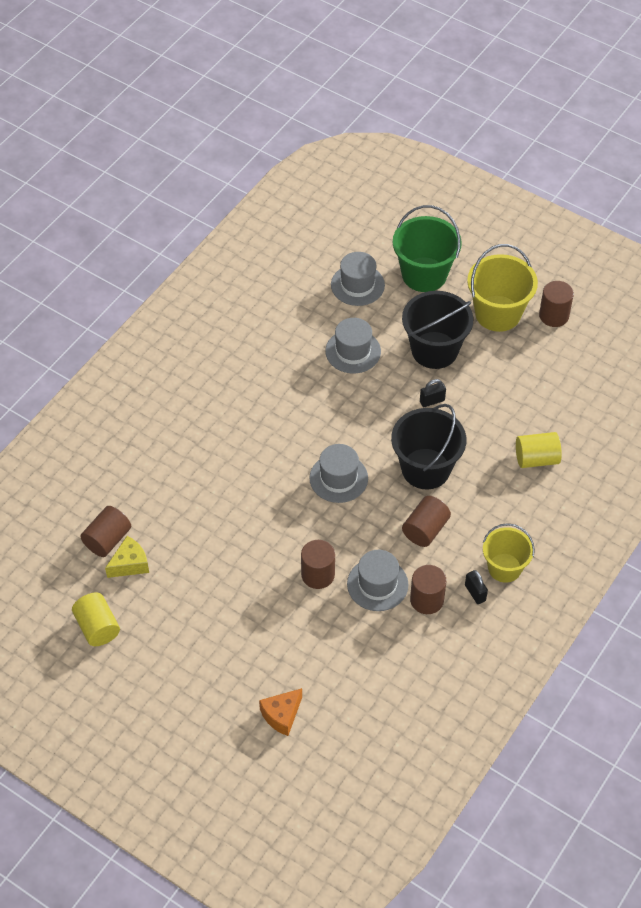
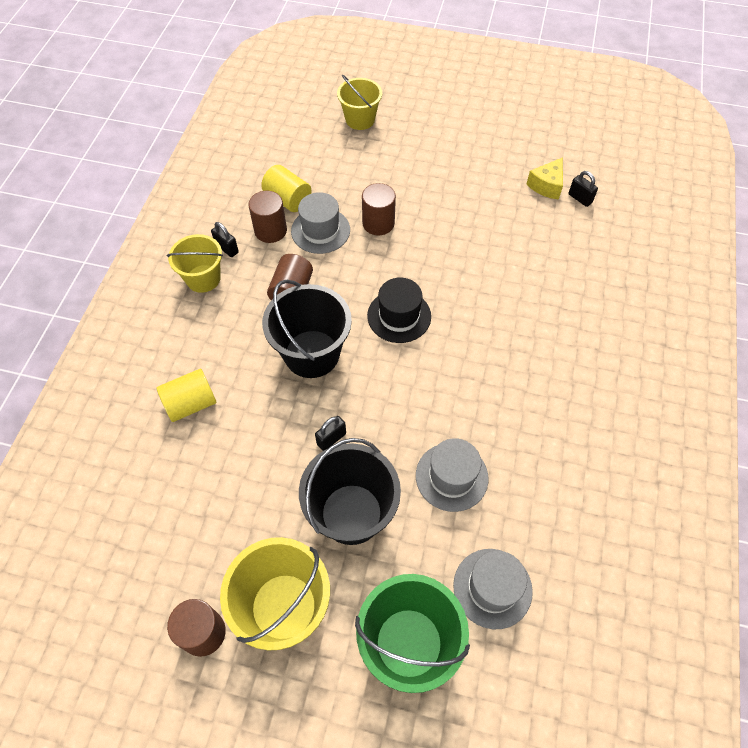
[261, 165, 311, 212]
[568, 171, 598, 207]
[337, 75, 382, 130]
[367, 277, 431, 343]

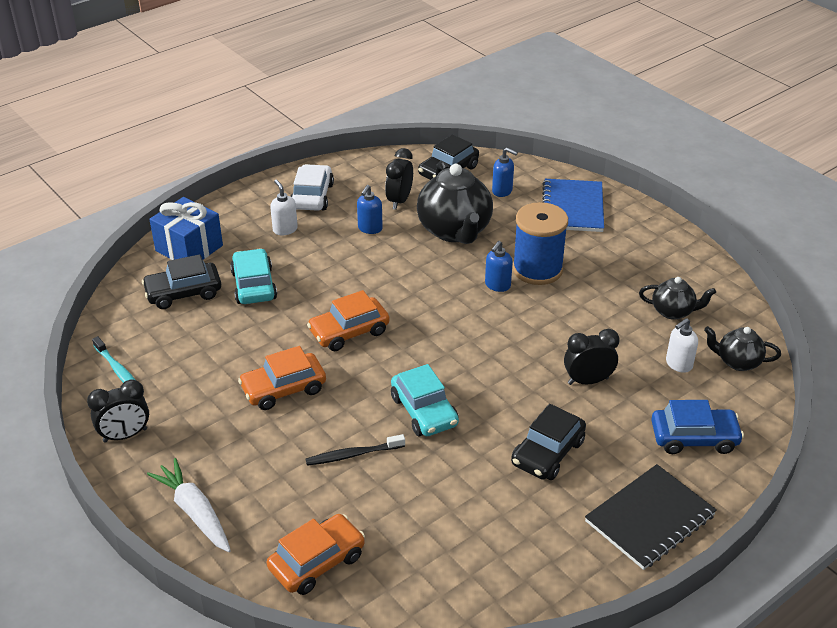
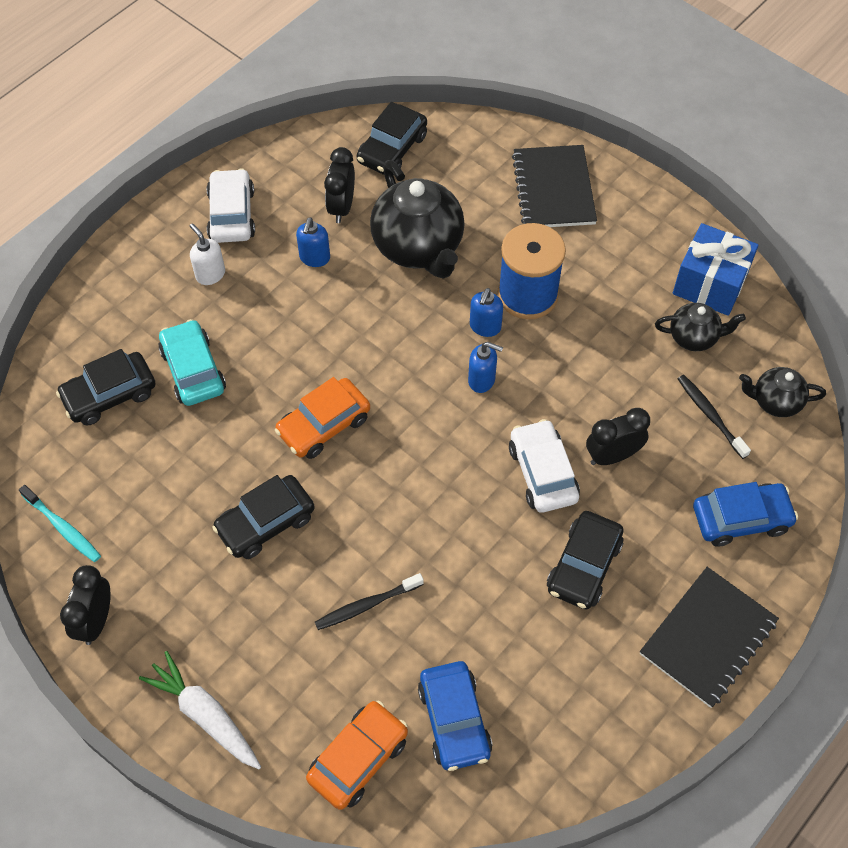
[391, 364, 459, 436] (first image)
[418, 661, 492, 771]
[509, 419, 580, 513]
[673, 223, 759, 316]
[468, 342, 503, 393]
[678, 375, 751, 459]
[212, 475, 315, 559]
[512, 145, 597, 227]
[60, 565, 111, 645]

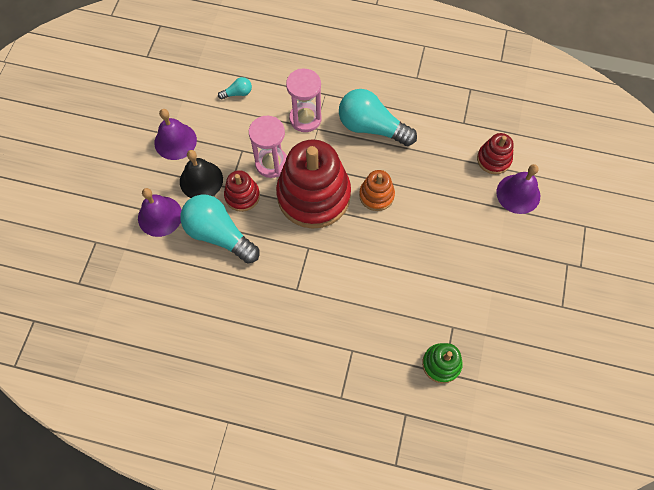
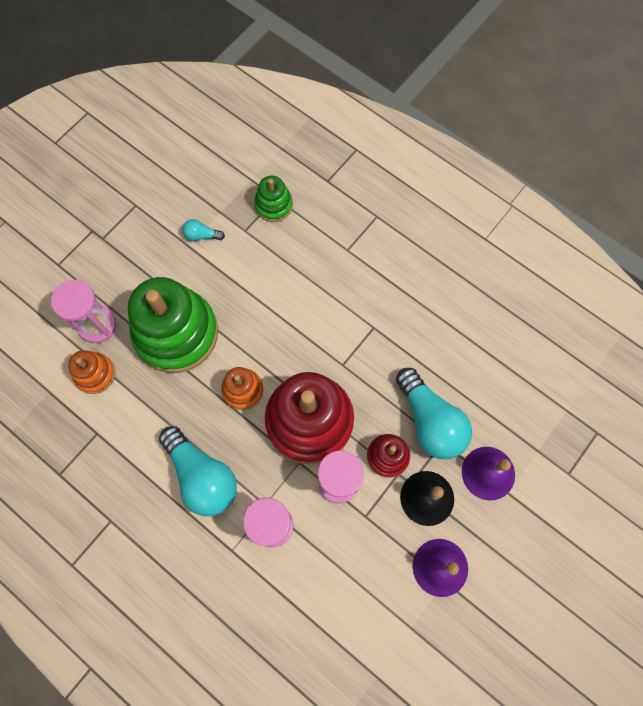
[128, 277, 218, 373]
[182, 219, 225, 241]
[51, 279, 117, 343]
[68, 350, 115, 394]

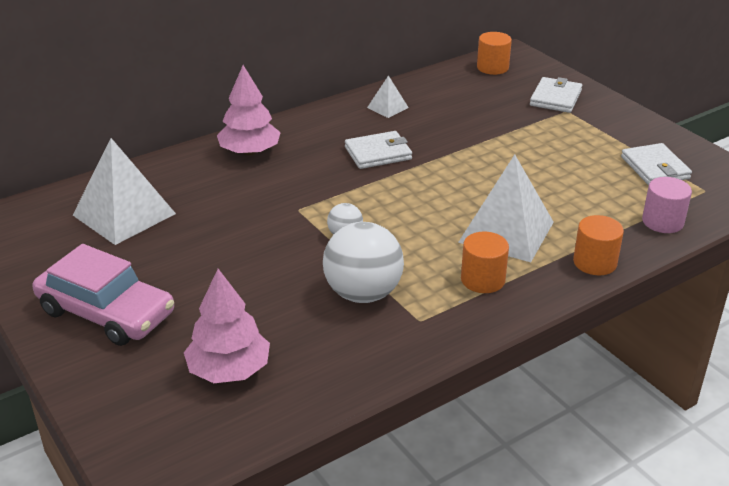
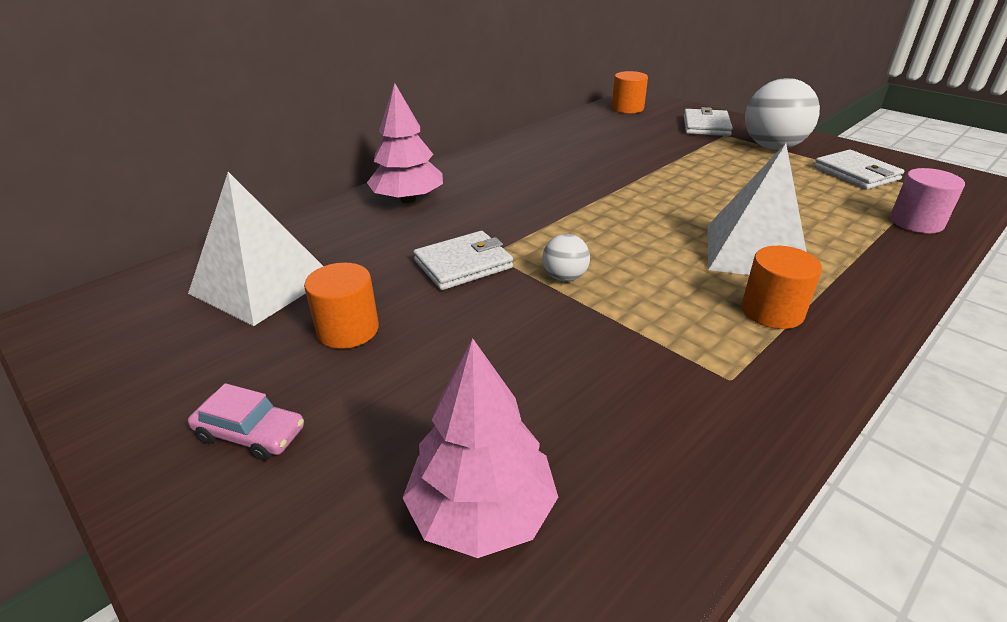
[367, 75, 409, 118] (first image)
[745, 78, 820, 150]
[413, 231, 513, 290]
[304, 263, 379, 349]
[188, 383, 304, 461]

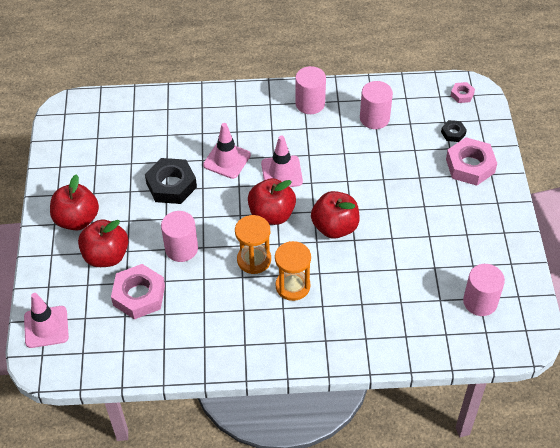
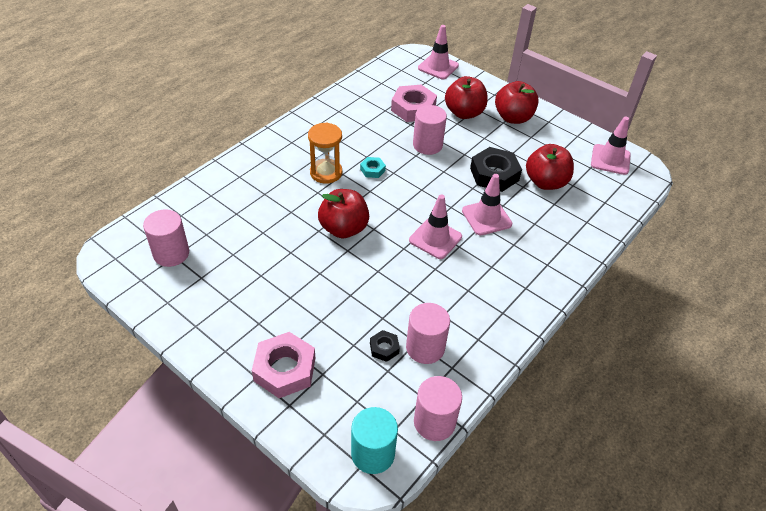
[591, 117, 631, 175]
[526, 144, 574, 190]
[414, 376, 462, 441]
[370, 330, 400, 362]
[360, 157, 386, 178]
[351, 407, 398, 474]

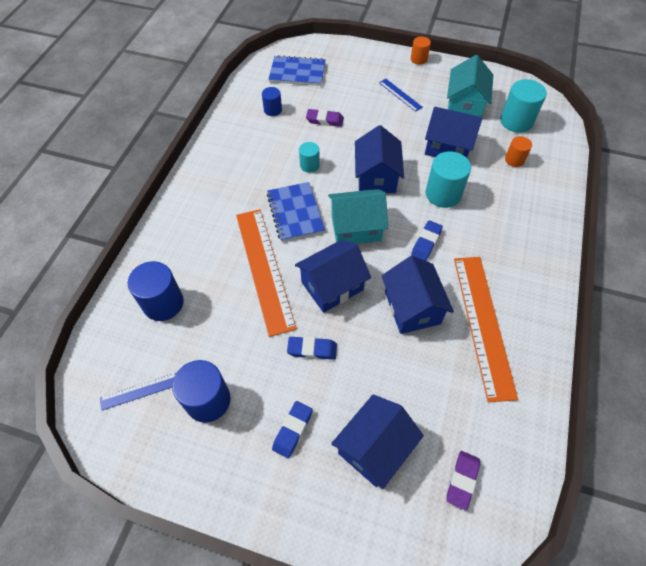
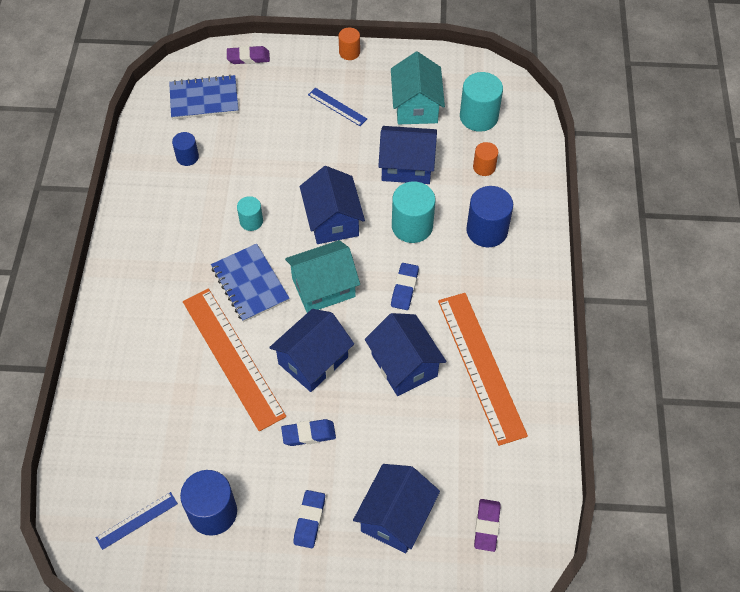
[466, 186, 513, 247]
[227, 46, 270, 64]

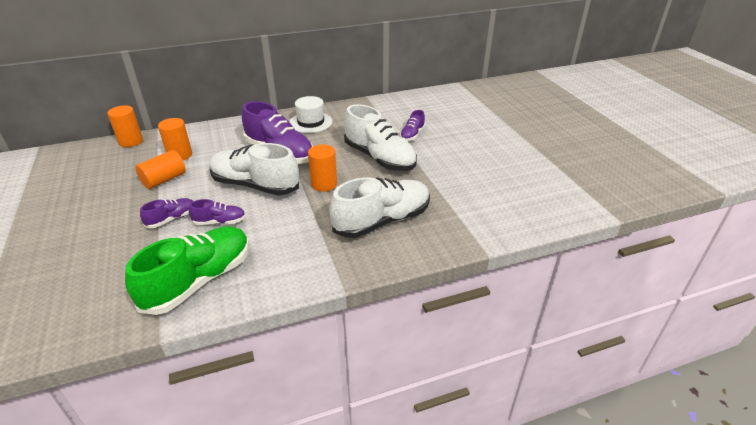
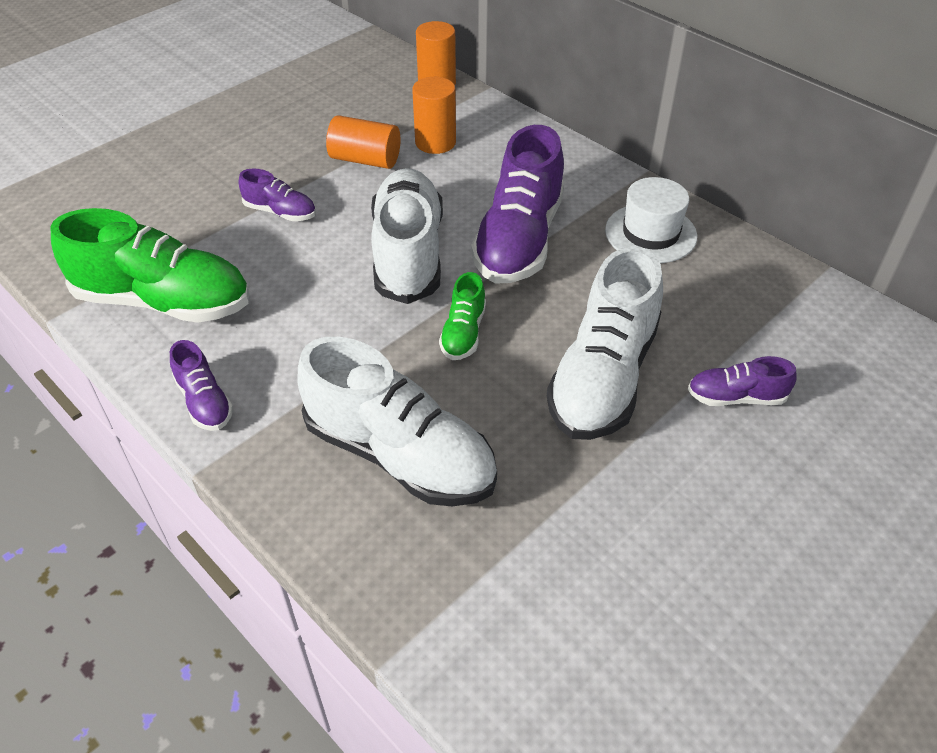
[170, 340, 233, 431]
[439, 272, 486, 360]

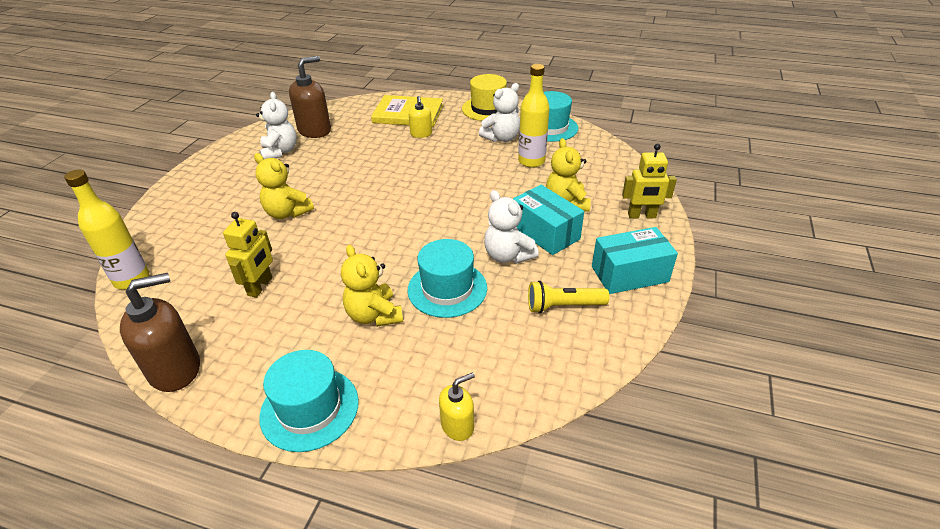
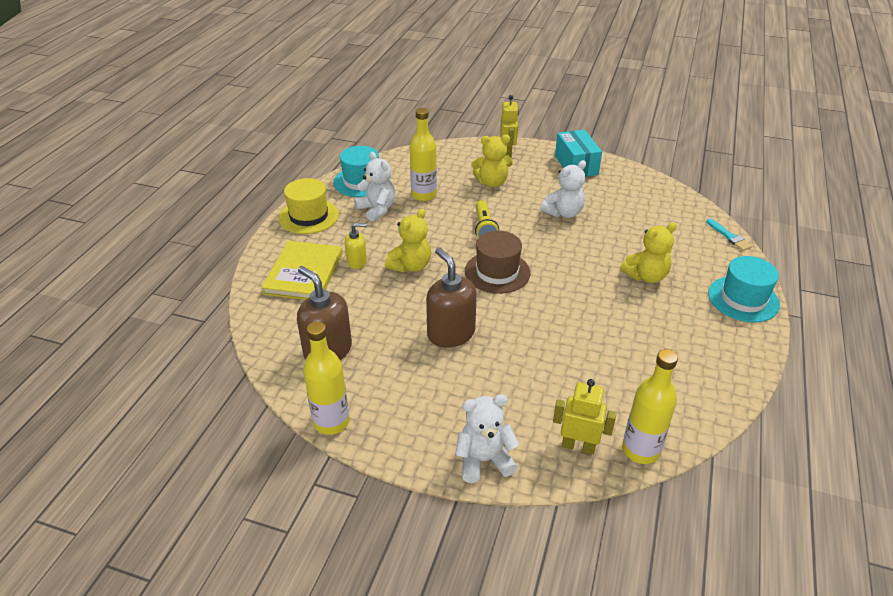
[408, 239, 487, 318] (first image)
[513, 185, 584, 255] (first image)
[303, 321, 349, 435]
[465, 231, 530, 294]
[426, 248, 477, 348]
[553, 379, 616, 455]
[385, 209, 431, 273]
[455, 394, 519, 483]
[475, 200, 499, 238]
[706, 218, 752, 251]

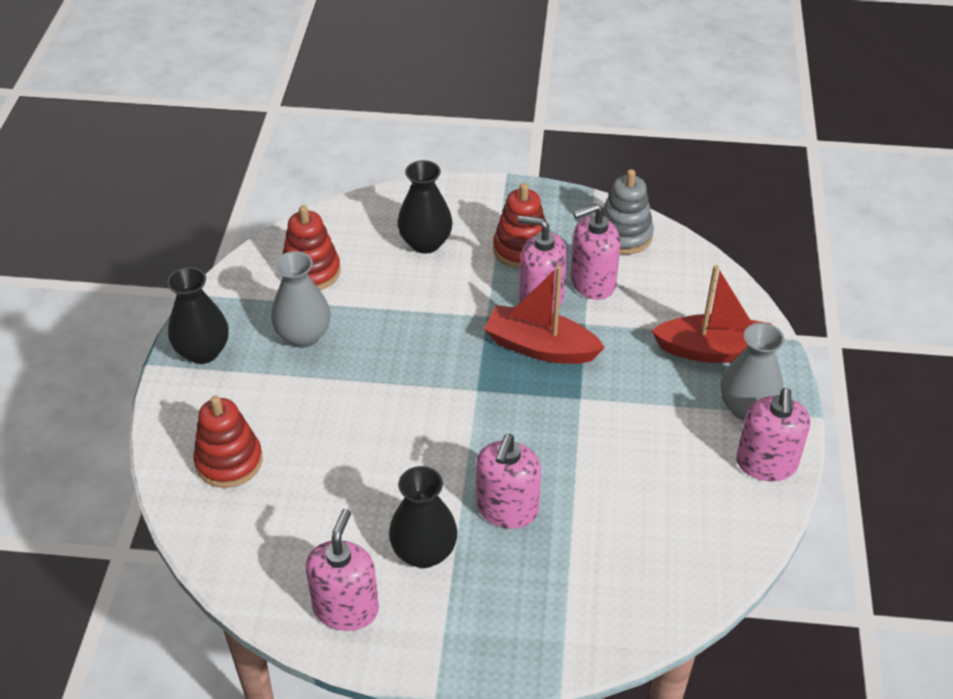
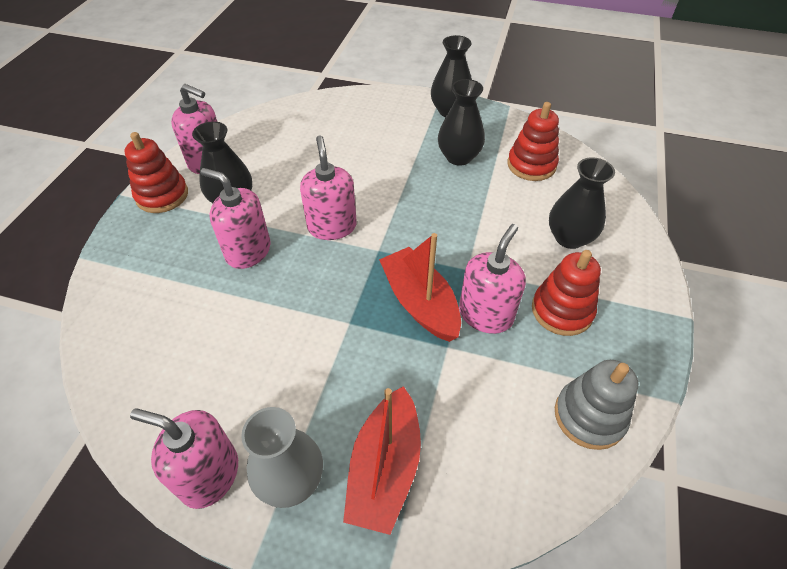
[124, 132, 188, 213]
[300, 135, 357, 240]
[438, 79, 485, 166]
[379, 233, 461, 342]

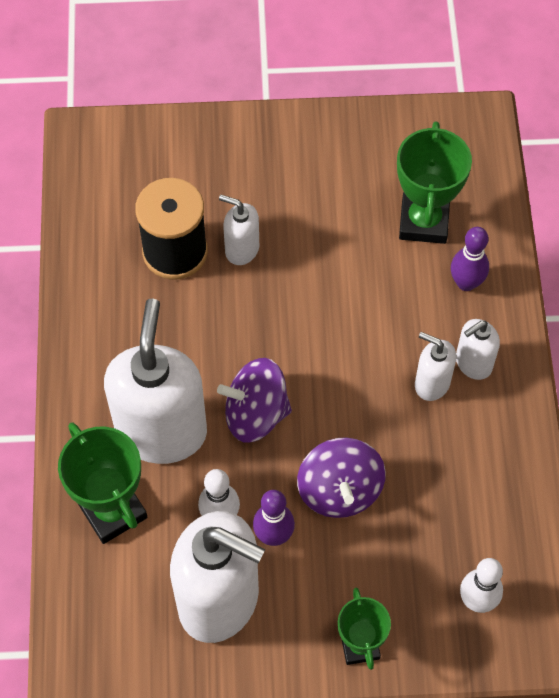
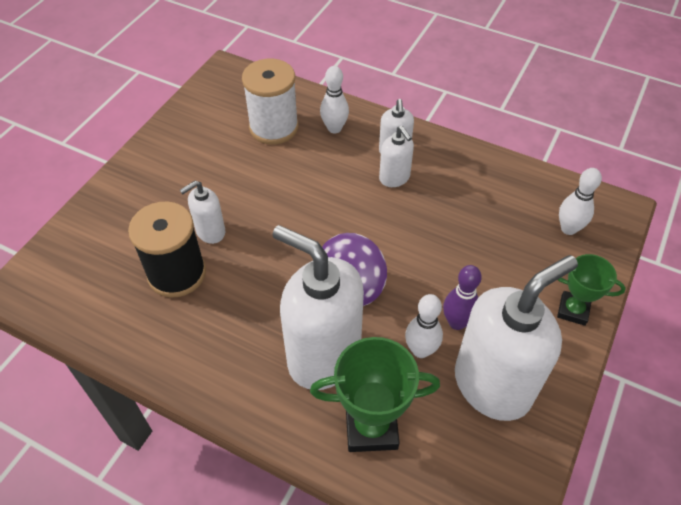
[297, 437, 386, 518] (first image)
[242, 59, 299, 144]
[320, 66, 349, 133]
[379, 126, 414, 187]

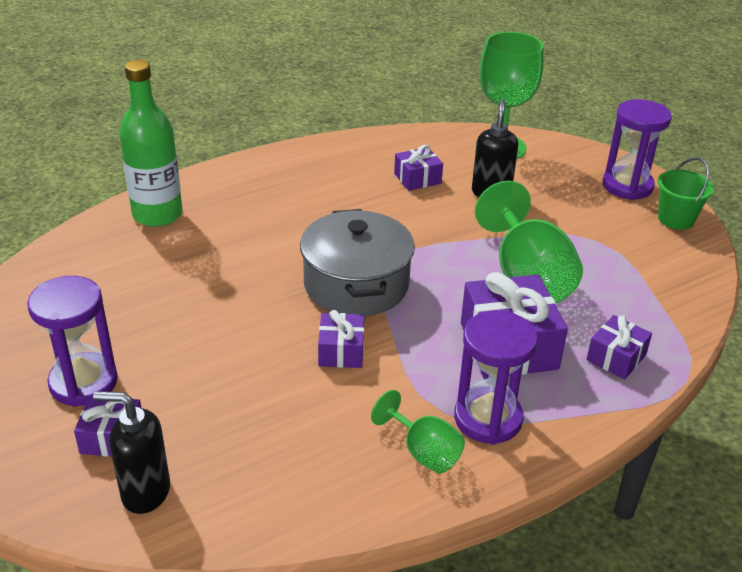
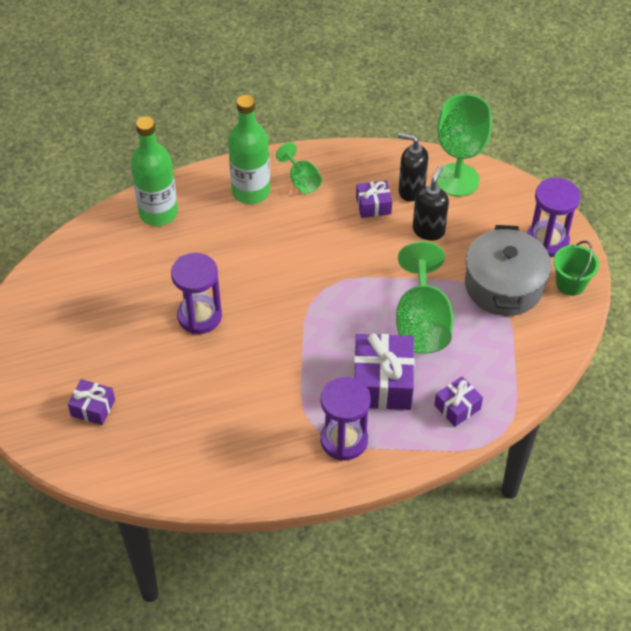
[318, 310, 364, 368] (first image)
[228, 95, 270, 204]
[171, 253, 222, 334]
[398, 133, 428, 202]
[465, 225, 551, 316]
[276, 142, 322, 194]

